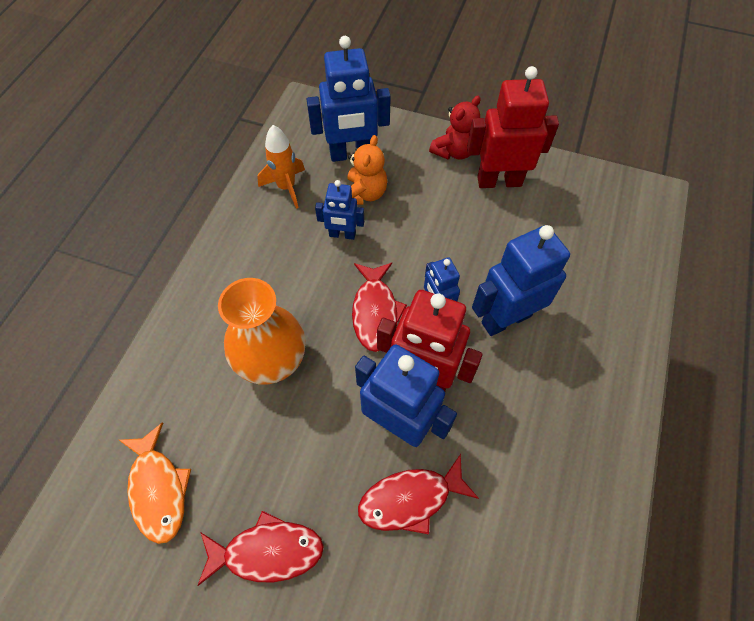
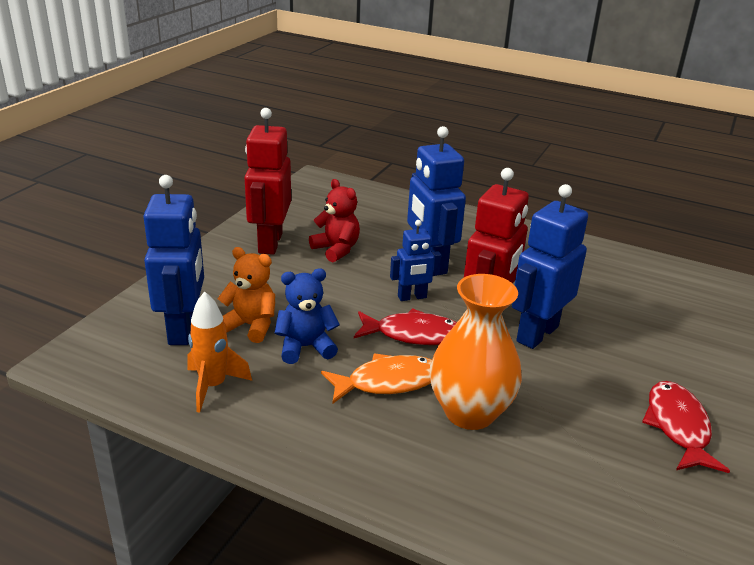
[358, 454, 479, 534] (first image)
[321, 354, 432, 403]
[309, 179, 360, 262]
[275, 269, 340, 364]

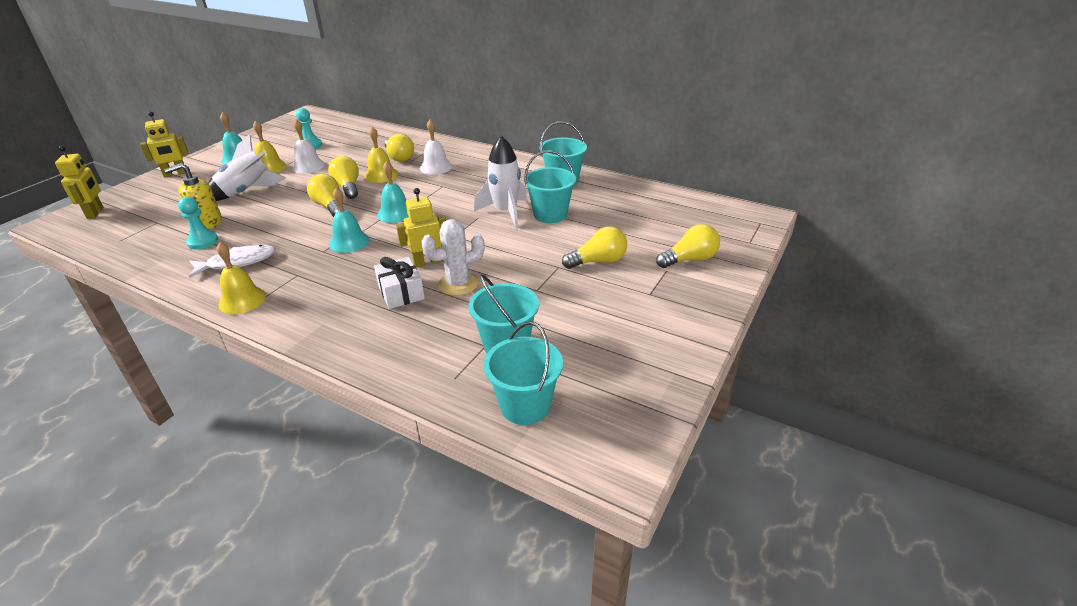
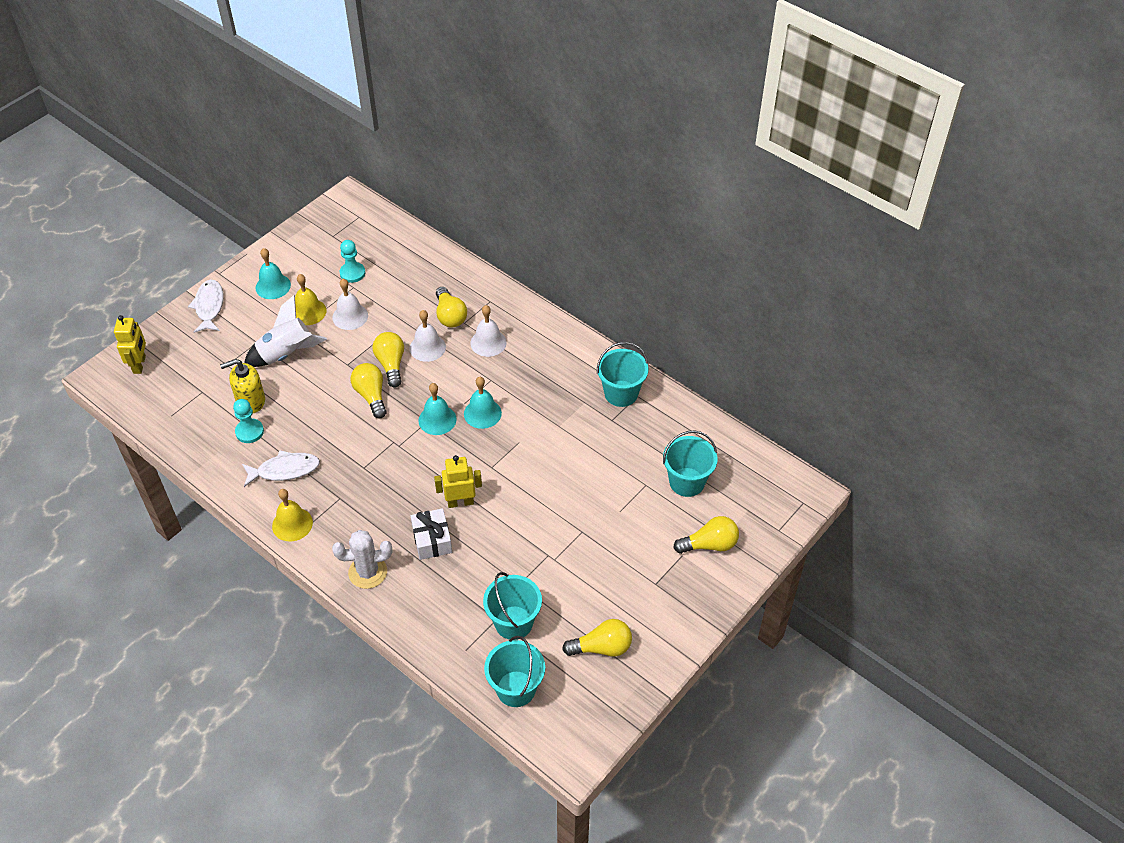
[474, 136, 527, 228] (first image)
[464, 377, 502, 429]
[332, 530, 392, 589]
[663, 430, 718, 497]
[562, 619, 632, 657]
[188, 279, 224, 333]
[410, 310, 446, 362]

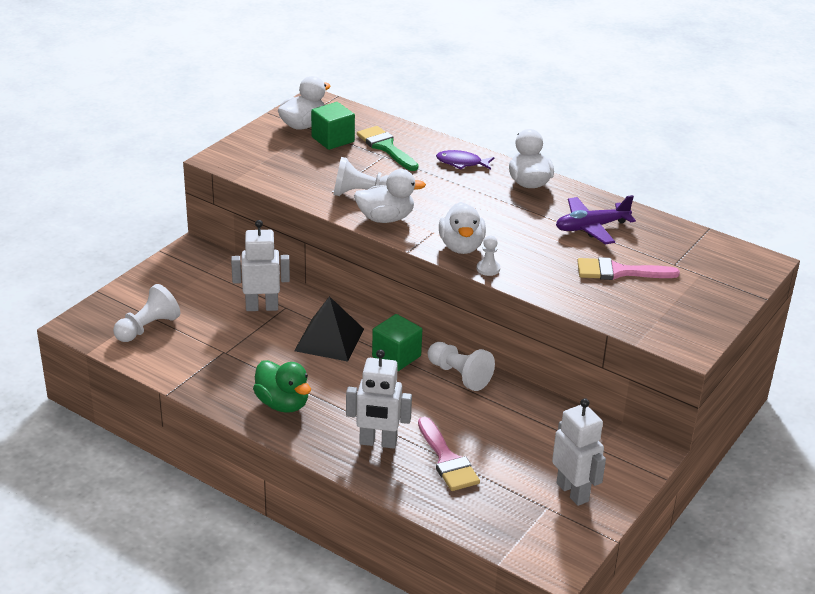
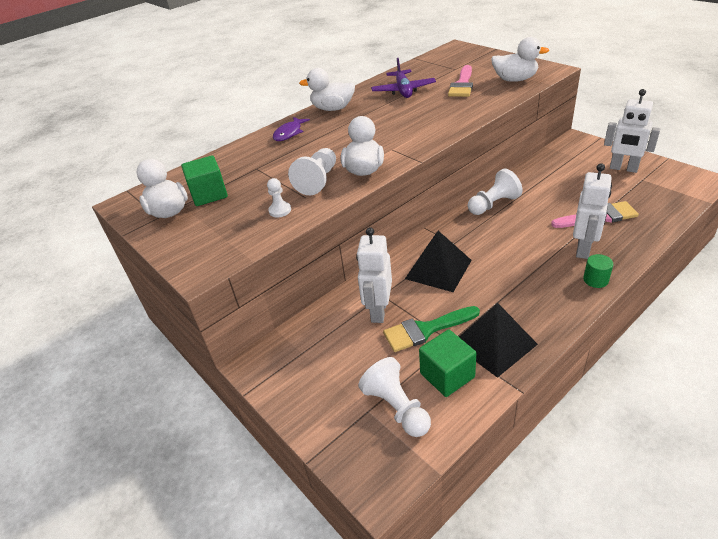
[253, 360, 311, 413] (first image)
[459, 303, 538, 378]
[583, 254, 613, 288]
[383, 306, 480, 352]
[419, 329, 477, 397]
[491, 37, 549, 82]
[267, 178, 291, 217]
[604, 89, 660, 173]

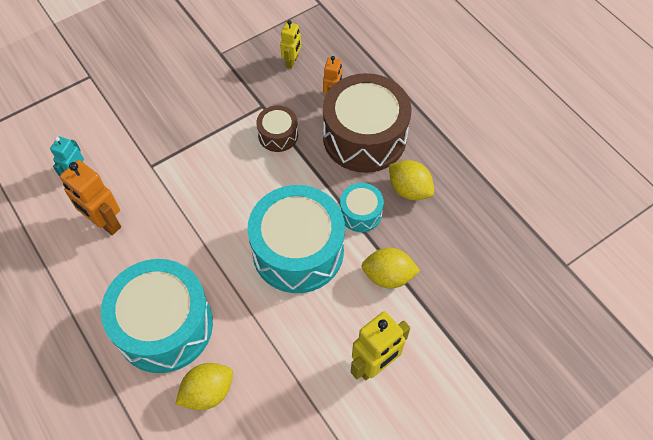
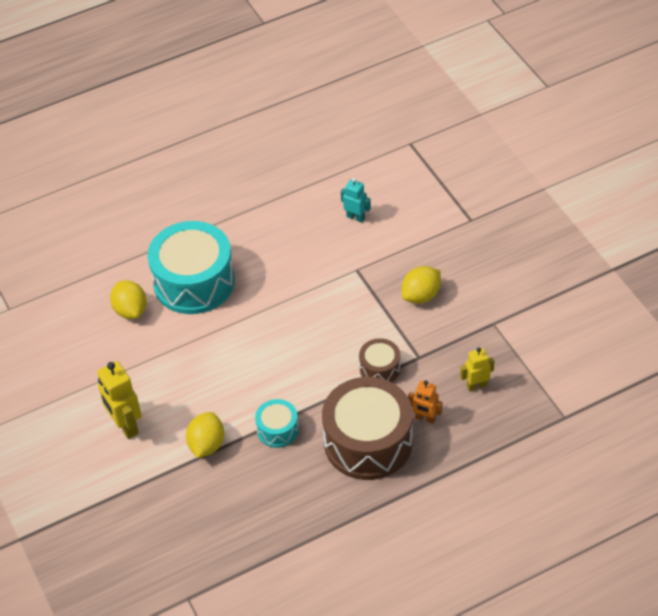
[60, 160, 121, 235] (first image)
[247, 185, 345, 293] (first image)
[402, 266, 441, 304]
[460, 347, 494, 391]

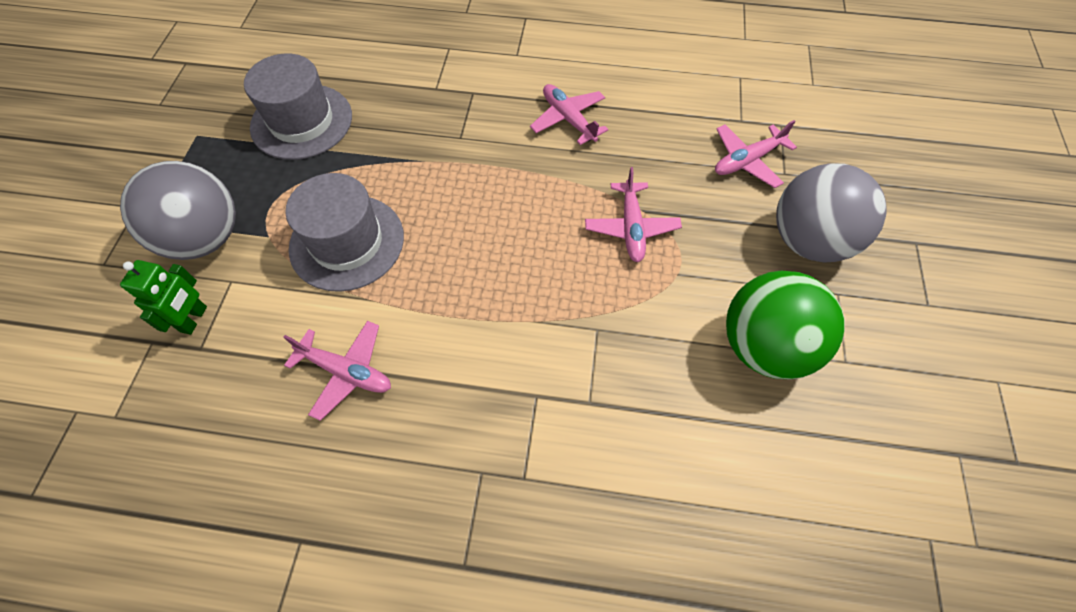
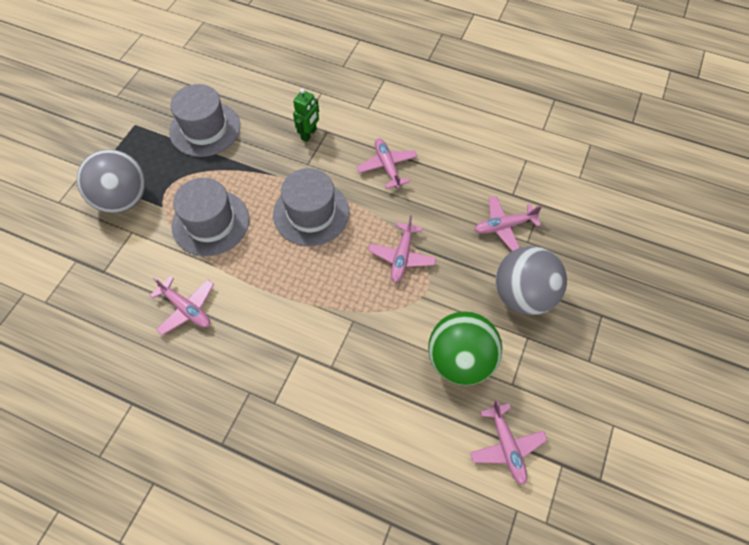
[273, 168, 349, 246]
[470, 400, 547, 485]
[293, 89, 319, 142]

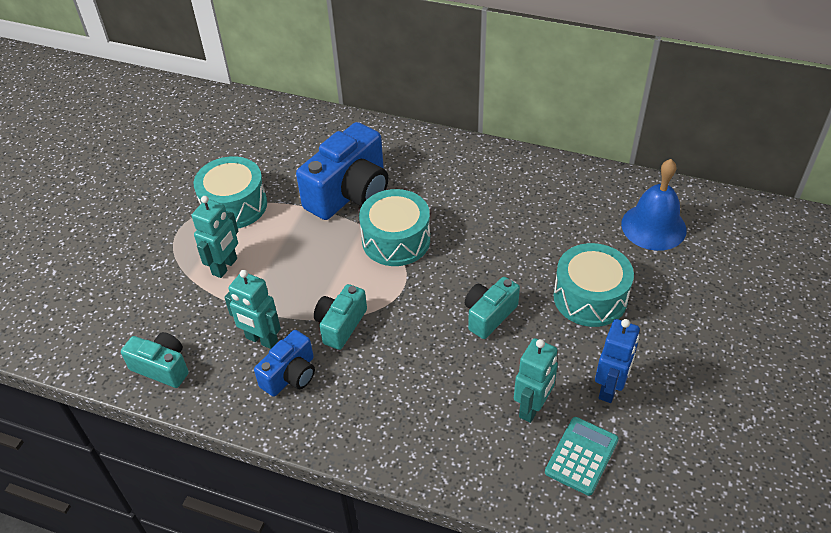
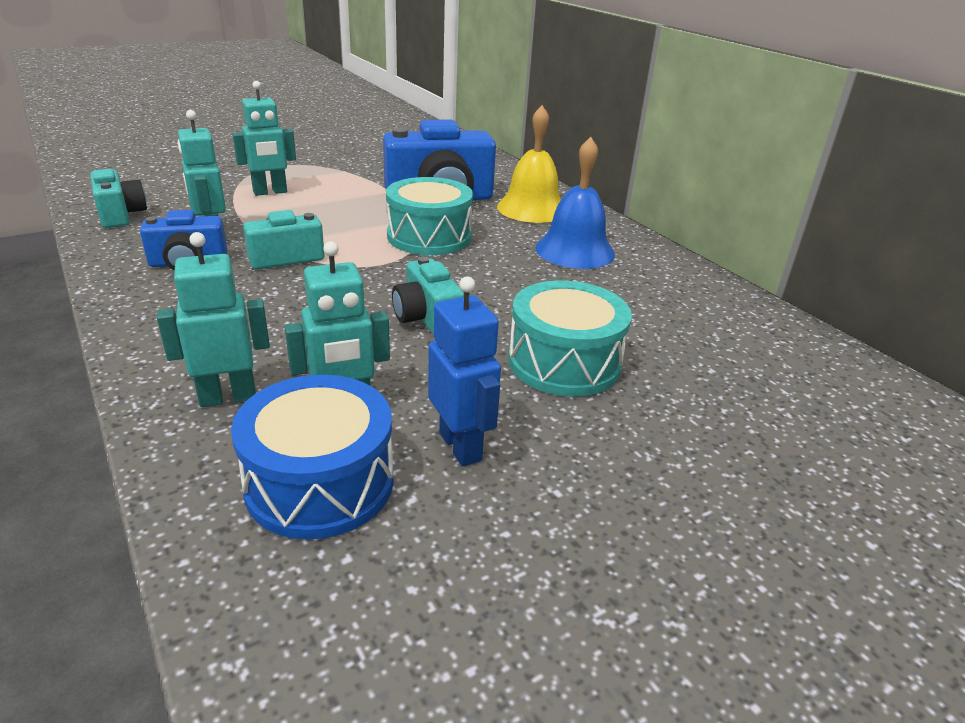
[194, 156, 267, 229] (first image)
[157, 232, 270, 407]
[497, 105, 561, 223]
[535, 137, 615, 269]
[231, 375, 394, 540]
[392, 257, 464, 335]
[428, 277, 501, 466]

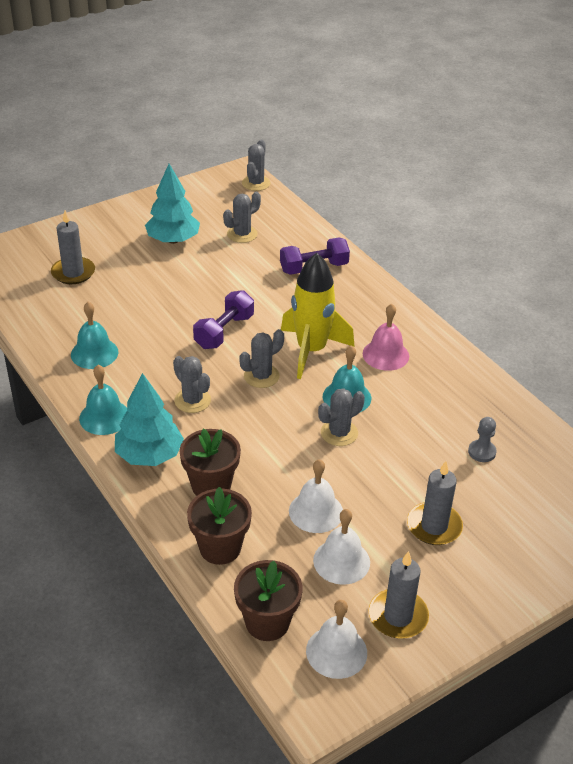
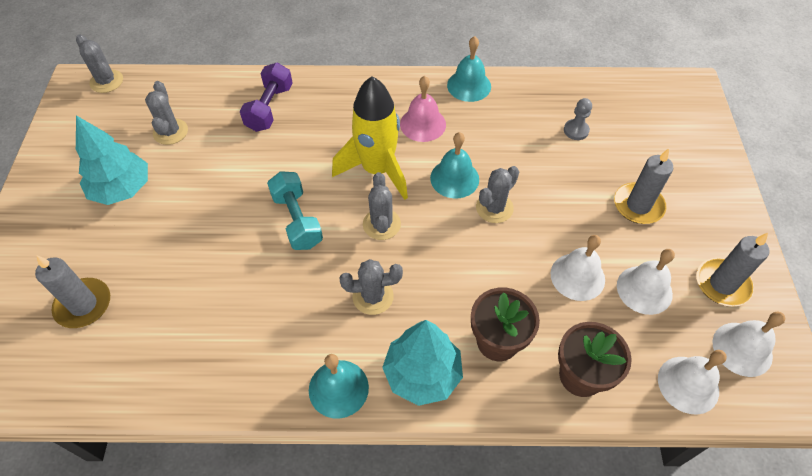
[447, 36, 491, 102]
[658, 350, 727, 415]
[267, 171, 323, 250]
[476, 166, 519, 223]

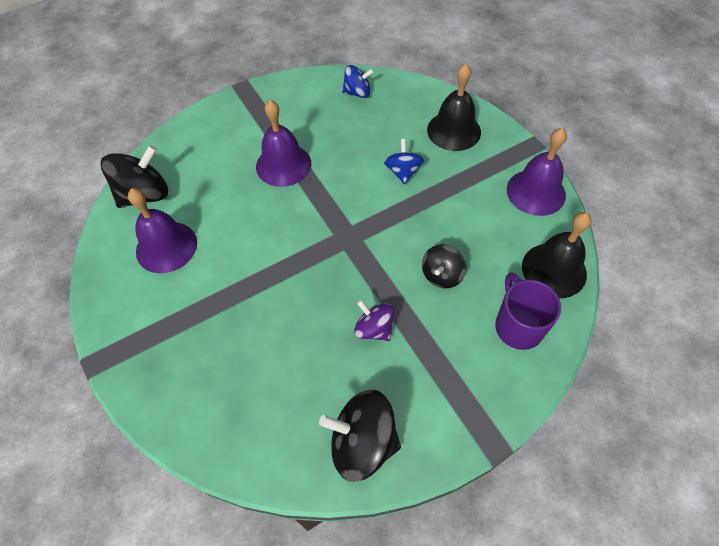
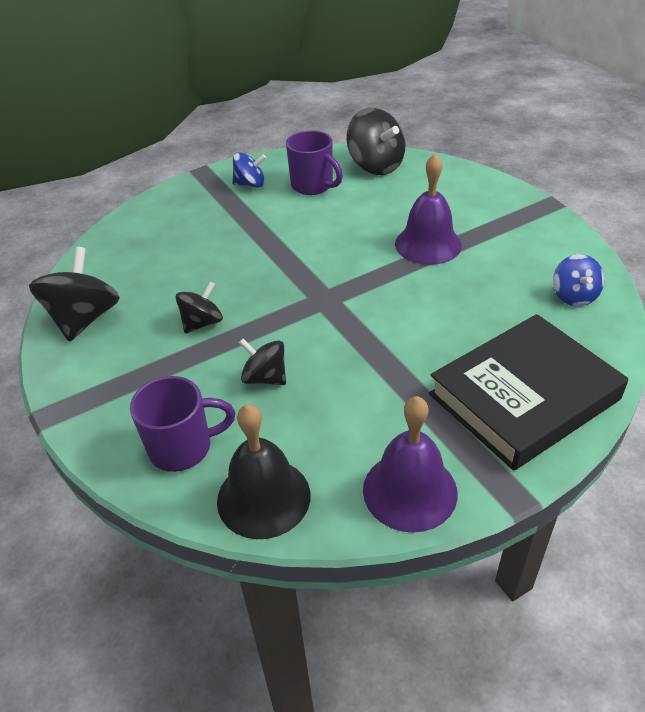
[232, 152, 266, 188]
[286, 130, 343, 195]
[429, 314, 628, 470]
[175, 282, 223, 333]

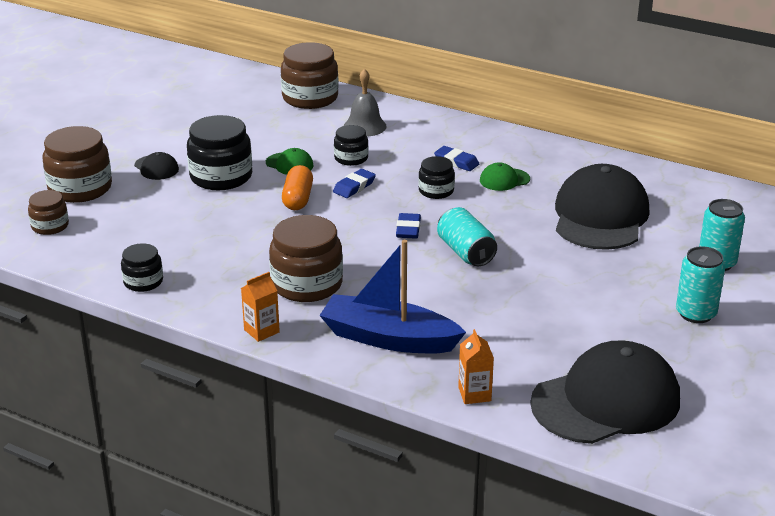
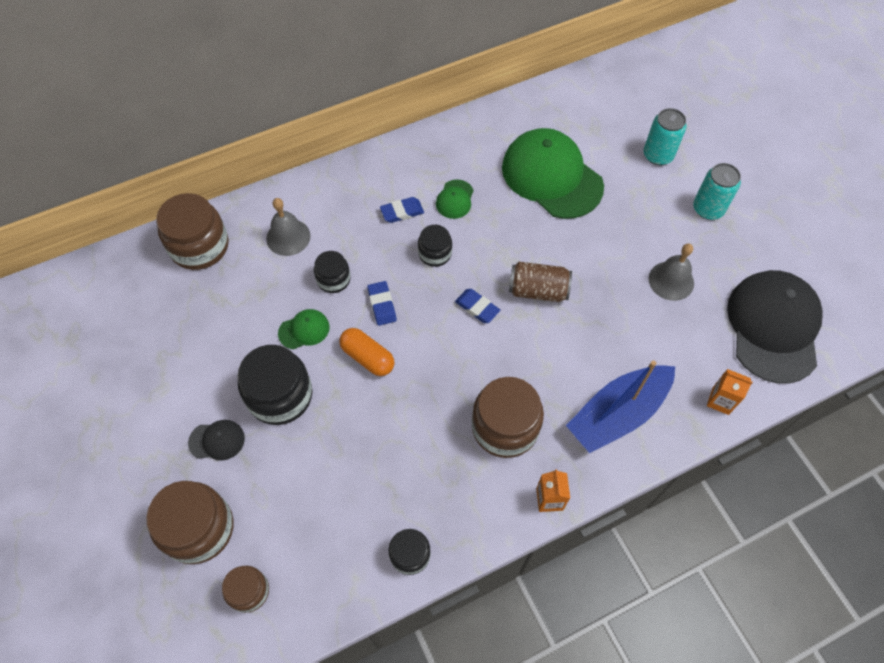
[649, 243, 694, 301]
[509, 262, 572, 302]
[502, 128, 604, 219]

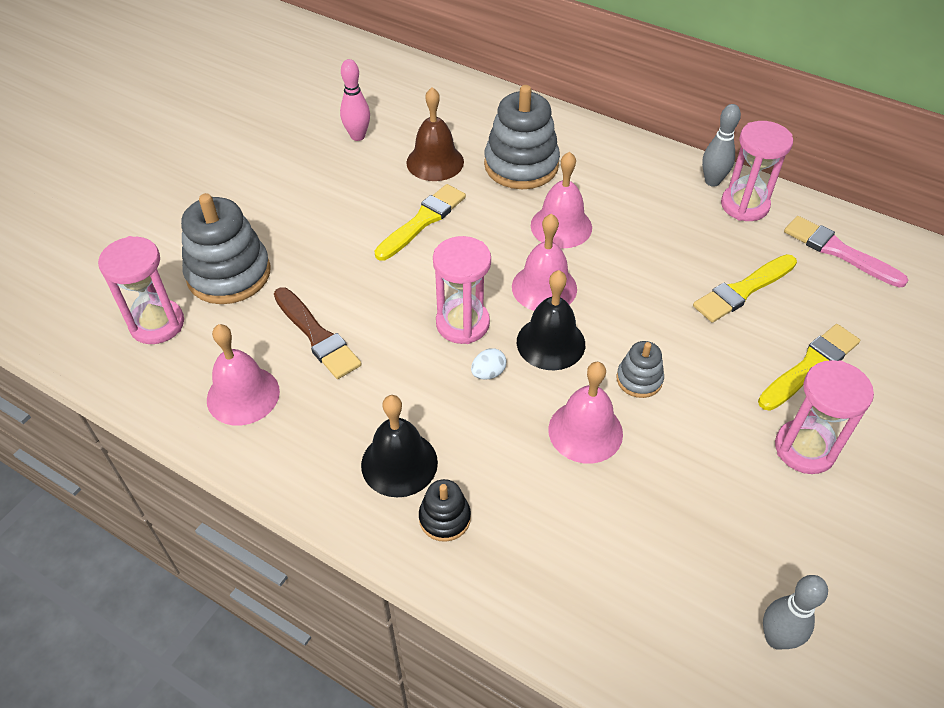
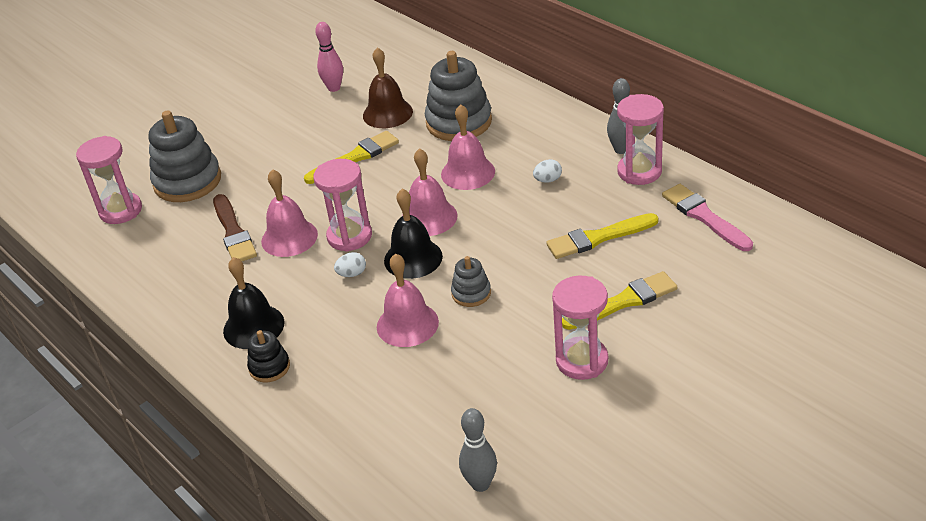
[533, 159, 562, 183]
[261, 169, 318, 257]

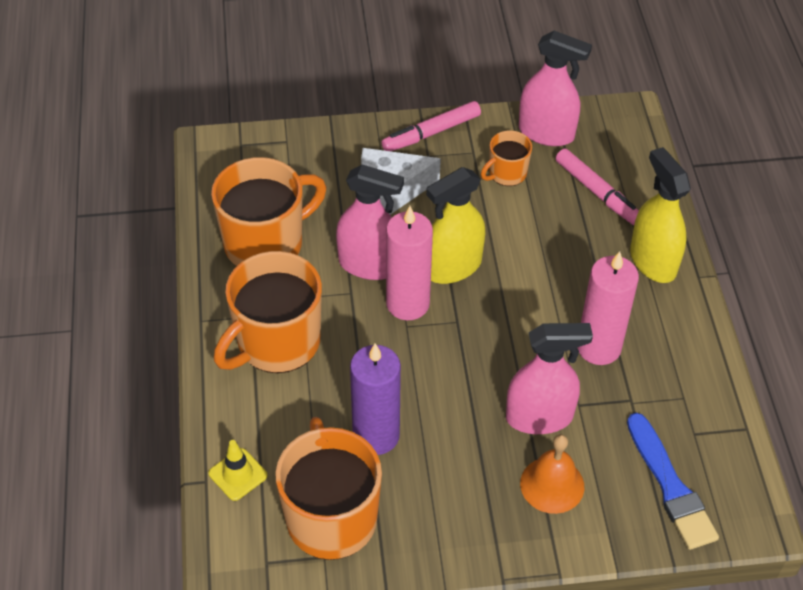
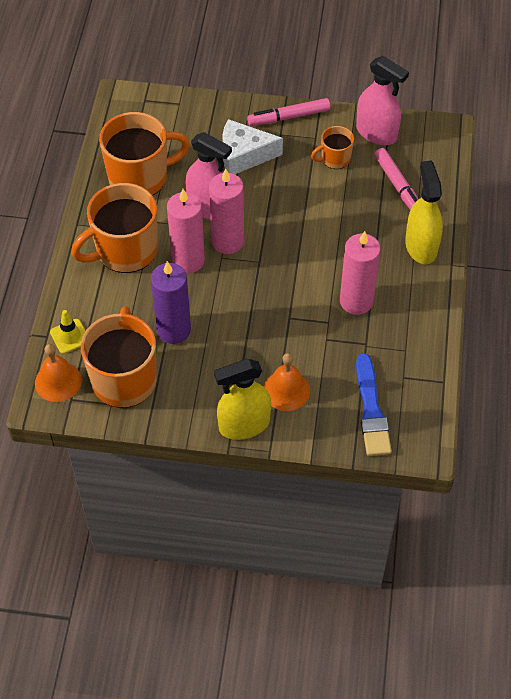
[506, 323, 593, 434] (first image)
[35, 344, 82, 402]
[167, 189, 205, 273]
[214, 358, 271, 440]

